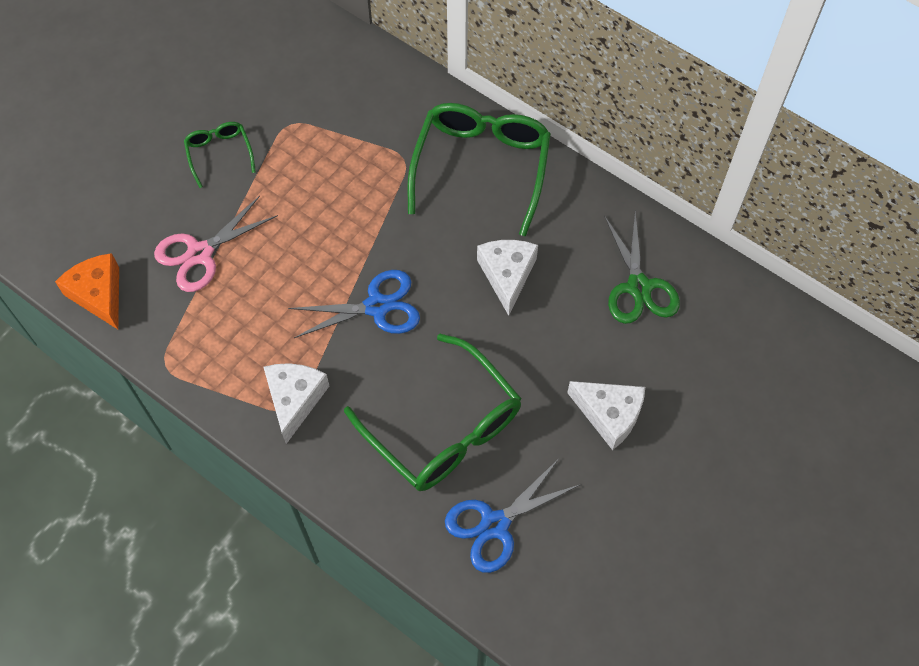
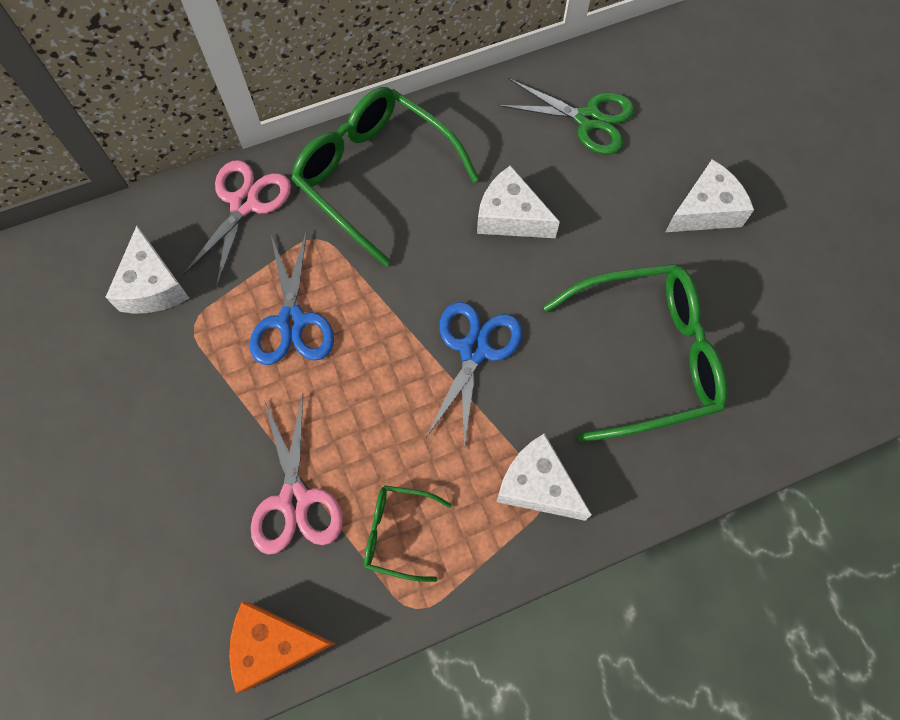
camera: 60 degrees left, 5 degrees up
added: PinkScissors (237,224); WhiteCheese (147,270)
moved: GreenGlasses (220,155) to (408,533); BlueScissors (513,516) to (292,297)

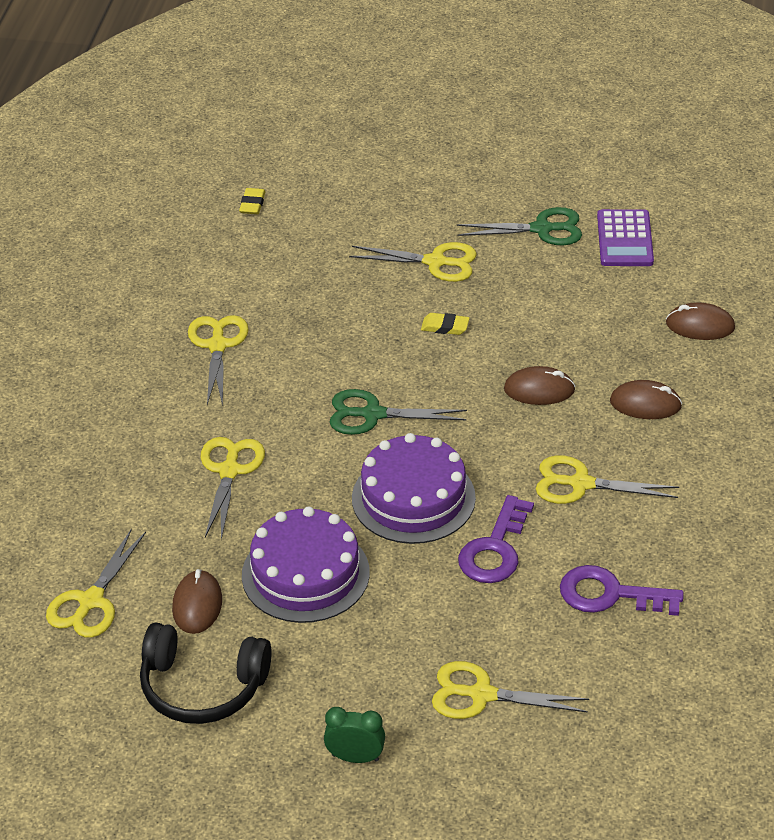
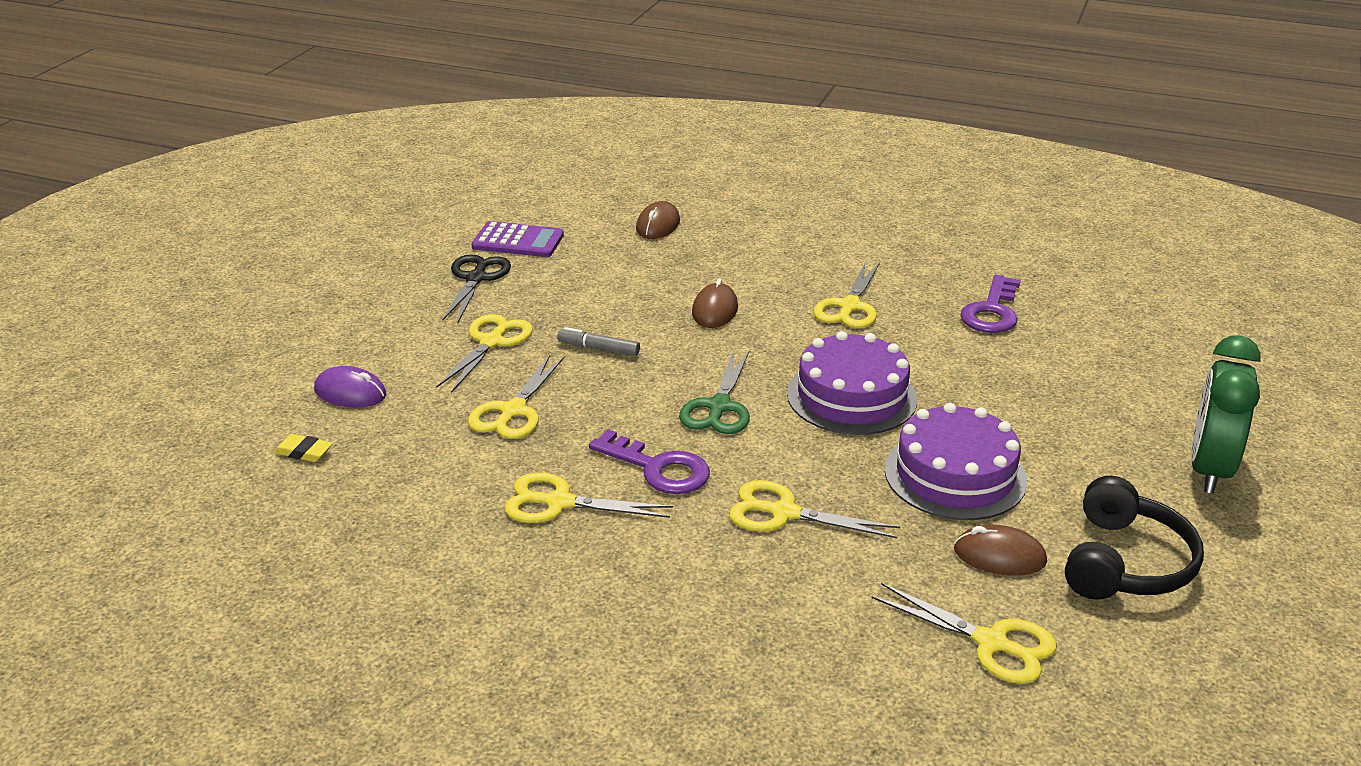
camera: 80 degrees left, 10 degrees down
removed: BrownMouse (646,399)
added: PurpleMouse (350,387)
moved: PurpleKey (496,539) to (649,461); YellowScissors (510,690) to (516,397)
replaced: YellowEraser (445,324) to GreyMarker (598,341)
recoloured: GreenScissors (519,226) to BlackScissors (476,289)
resized: GreenClock (354,735) = (1226,414) x1.88

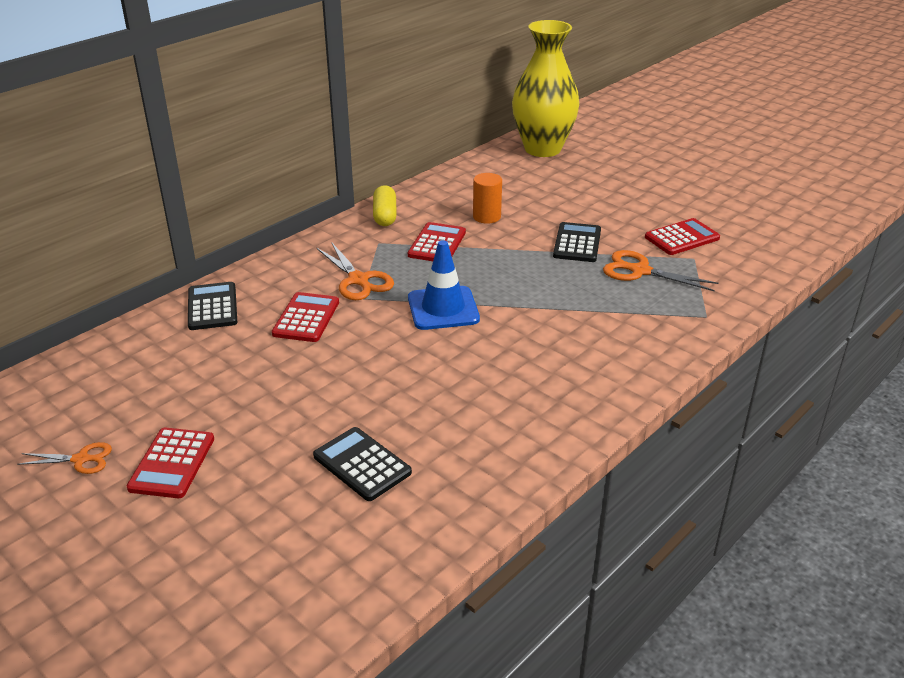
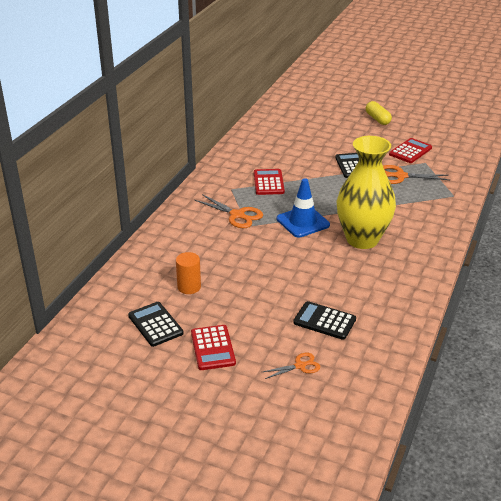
camera: 20 degrees left, 0 degrees up
removed: RedCalculator (305,317)
moved: YellowVase (545,88) to (366,192); OrangeCylinder (487,198) to (188,273); YellowCapsule (385,205) to (379,113); BlackCalculator (212,306) to (156,324); OrangeScissors (64,458) to (291,366)

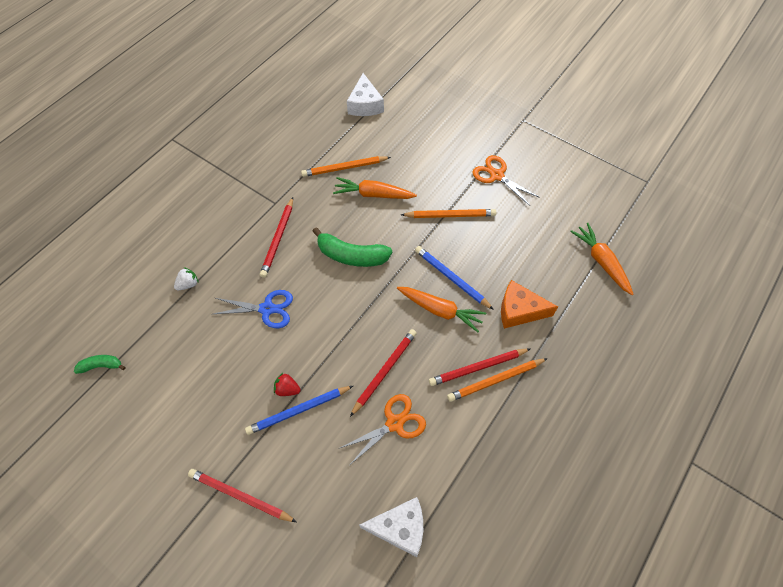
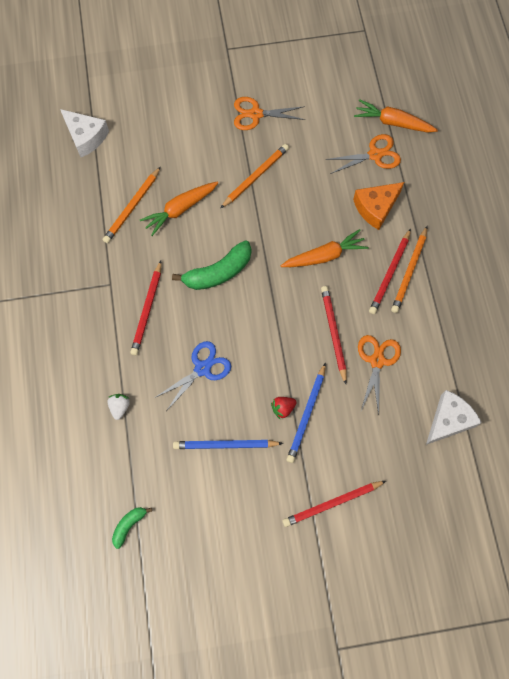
camera: 45 degrees left, 10 degrees up
added: OrangeScissors (363,154)
moved: BluePencil (454,278) to (228,444)
turned: RedPencil (276,237) = (145,308) 45 degrees clockwise

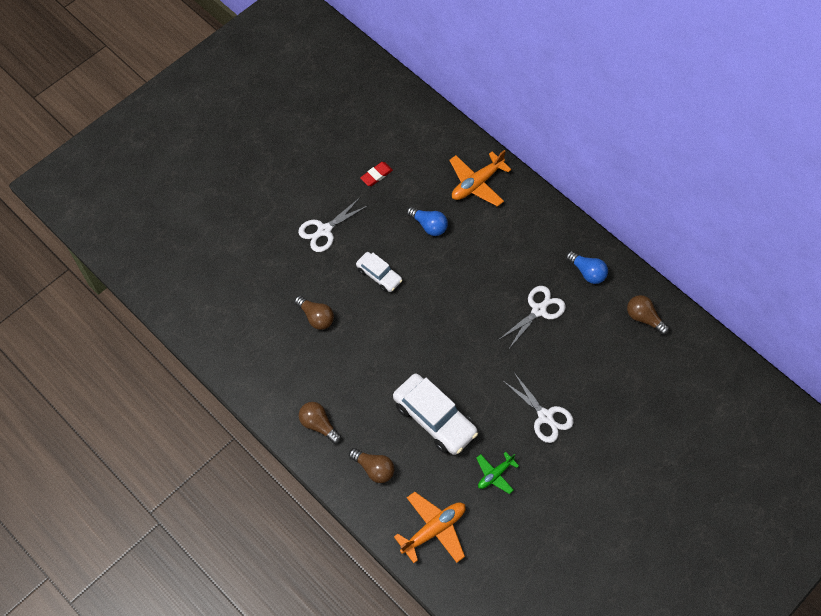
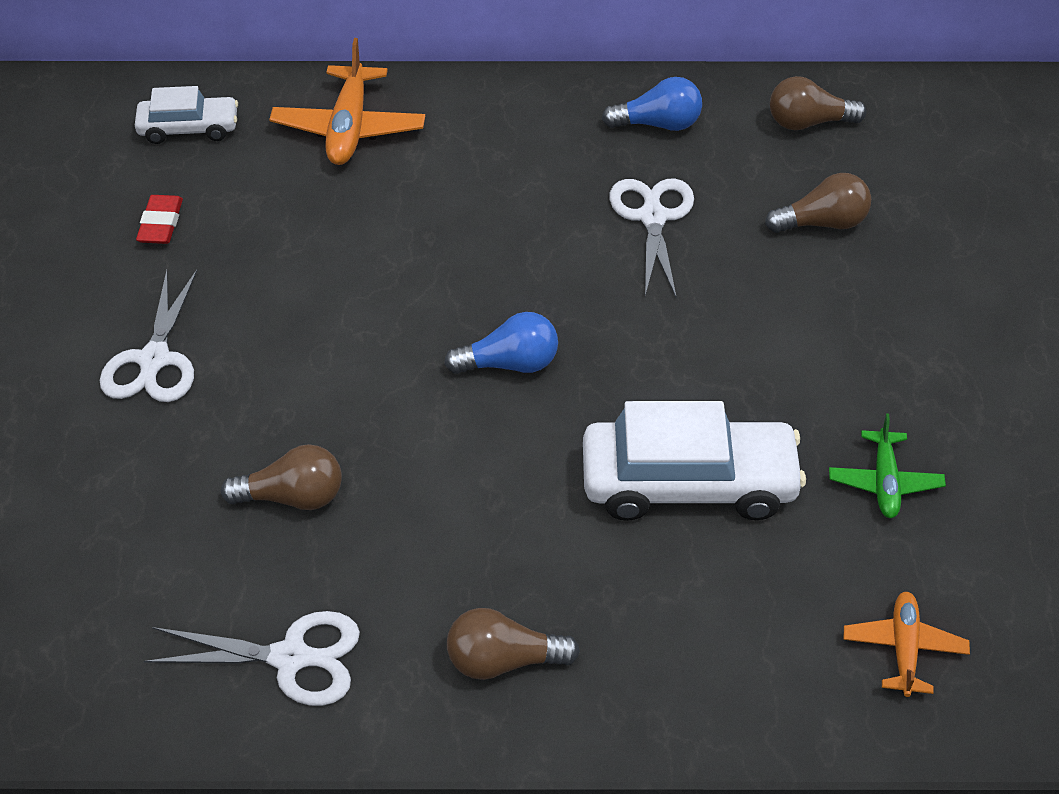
camera: 45 degrees left, 15 degrees down
moved: BlueLightBulb (427,221) to (501,343); WhiteCar (379,272) to (186,115); WhiteScissors (538,408) to (252,658); BrownLightBulb (371,465) to (818,203)
resized: OrangePlane (430,527) = (907,644) x0.61

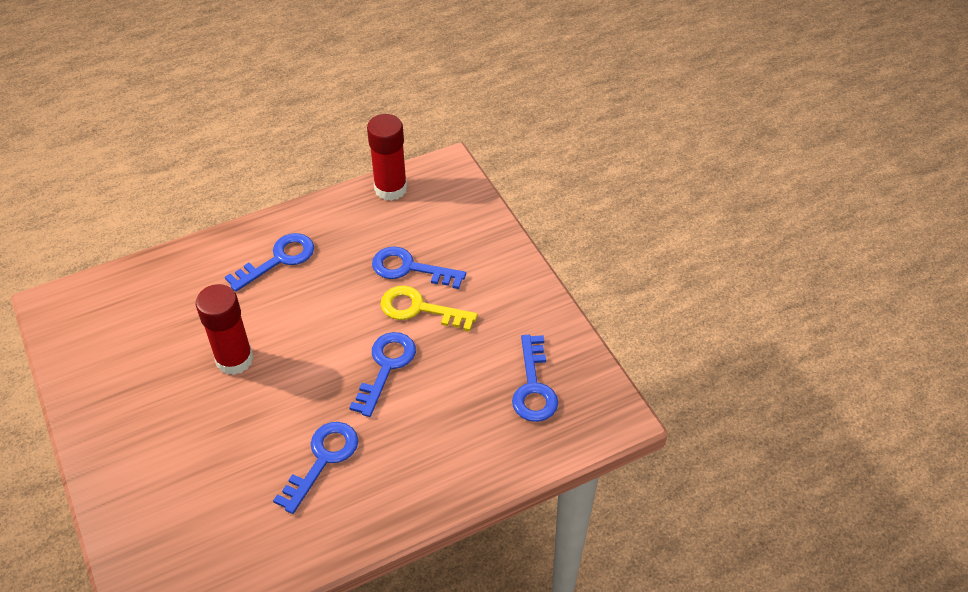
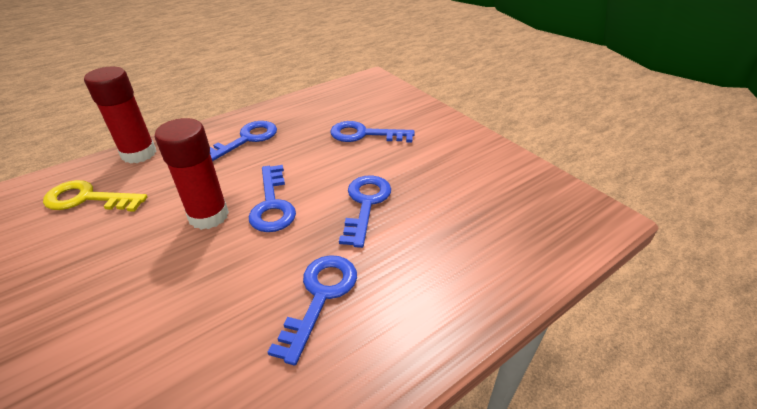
camera: 10 degrees left, 10 degrees down
moved: RedGlueStick (387,157) to (120,115); YellowKey (429,308) to (95,196); BlueKey (535,378) to (272,198)

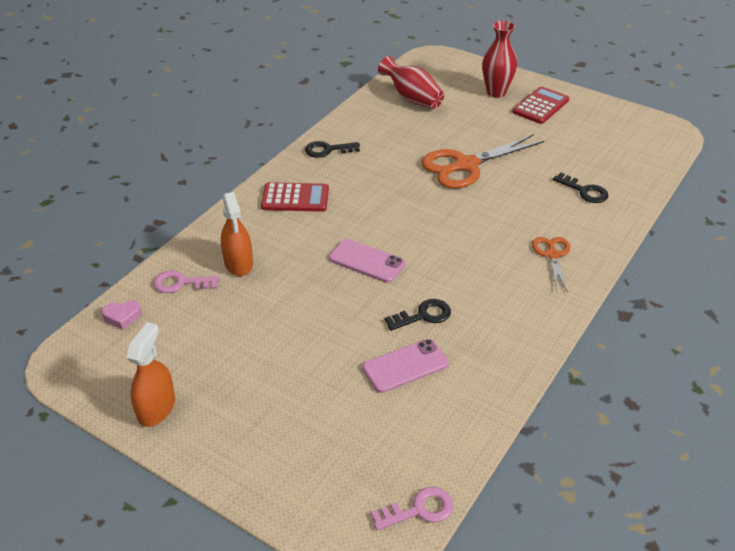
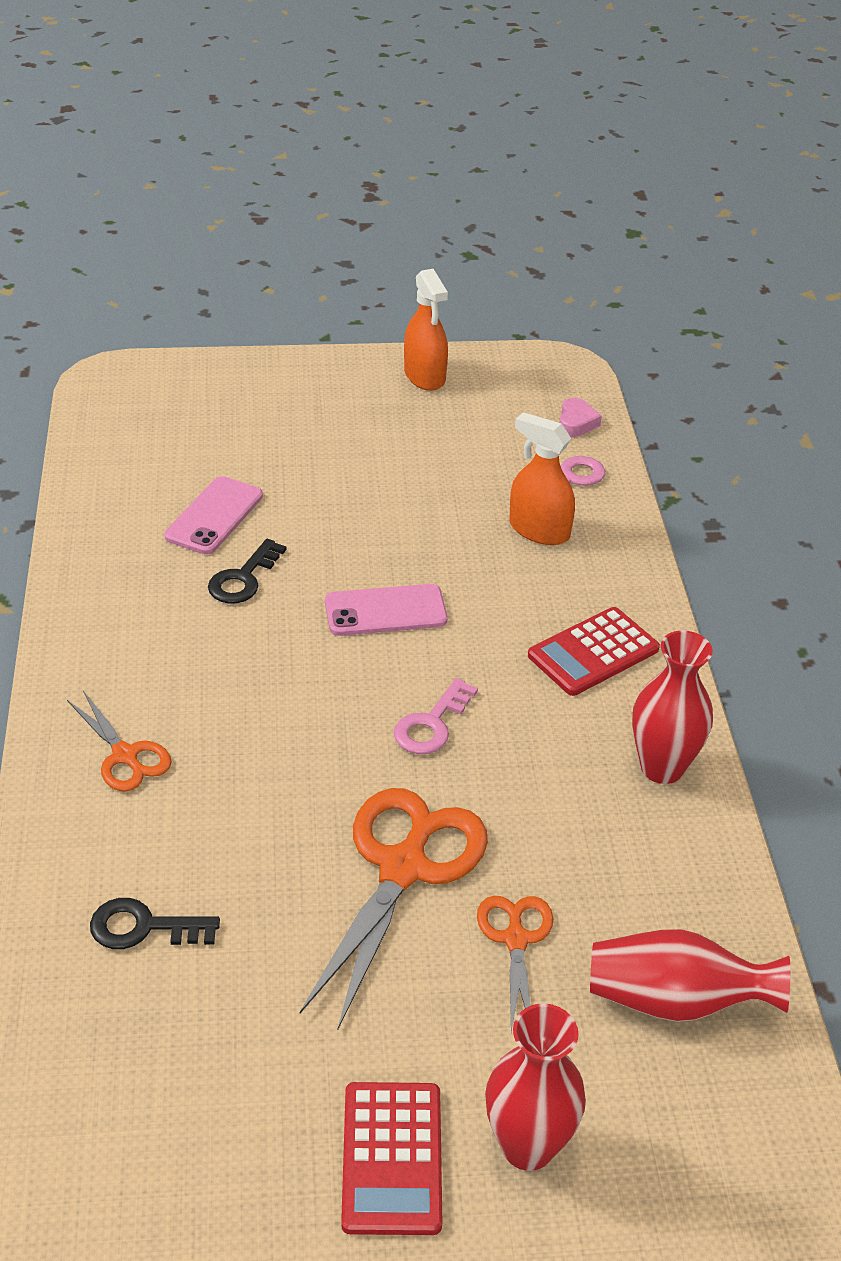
camera: 140 degrees right, 0 degrees up
added: OrangeScissors (515,964)
moved: PinkKey (412,509) to (436,716)
replaced: BlackKey (332,149) to RedVase (672,707)
turned: PinkHeart (122,315) = (580,417) 150 degrees clockwise

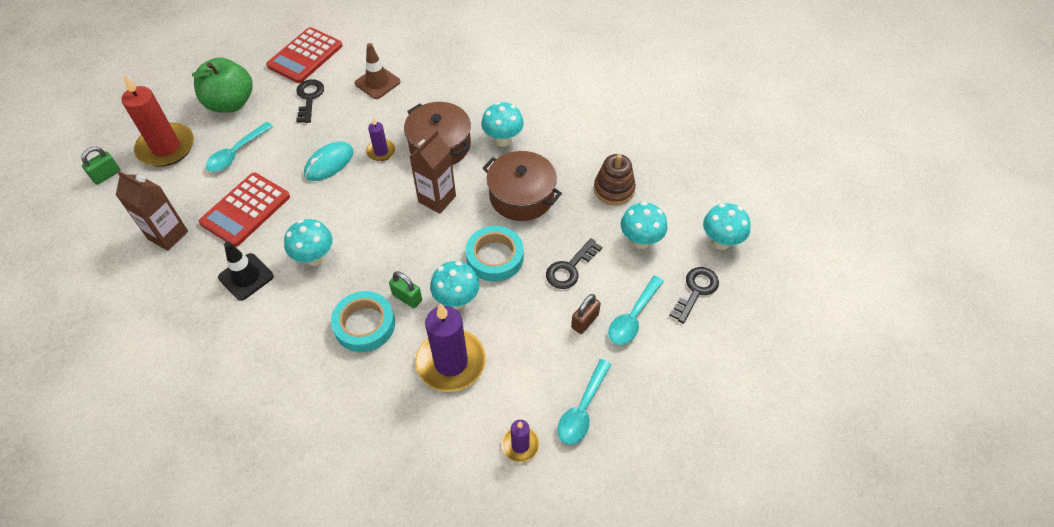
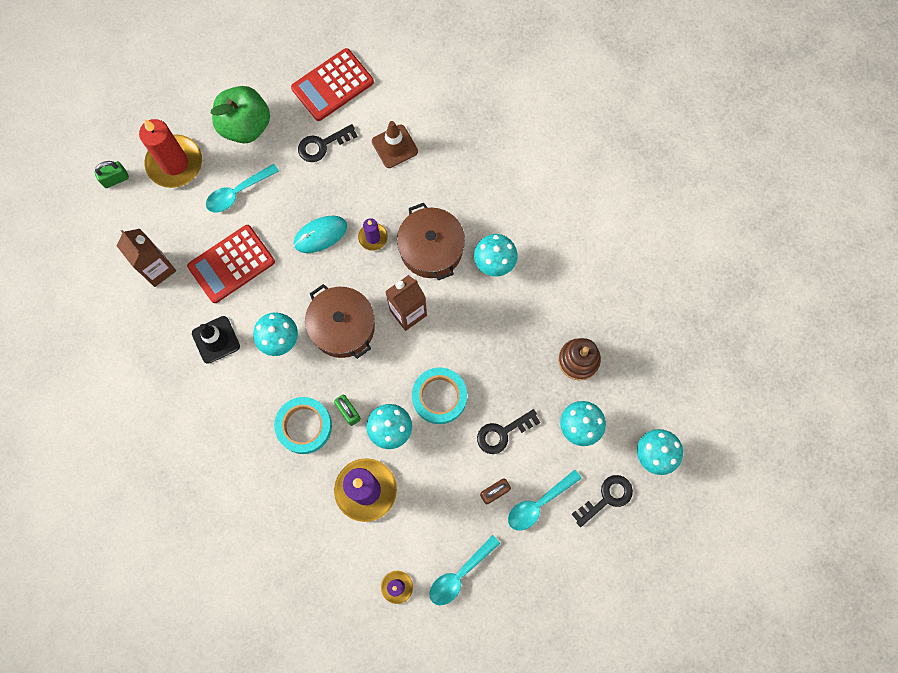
camera: 20 degrees right, 20 degrees up
moved: BrownPot (522,186) to (340,321)
turned: BlackKey (310,101) = (328,143) 135 degrees counterclockwise

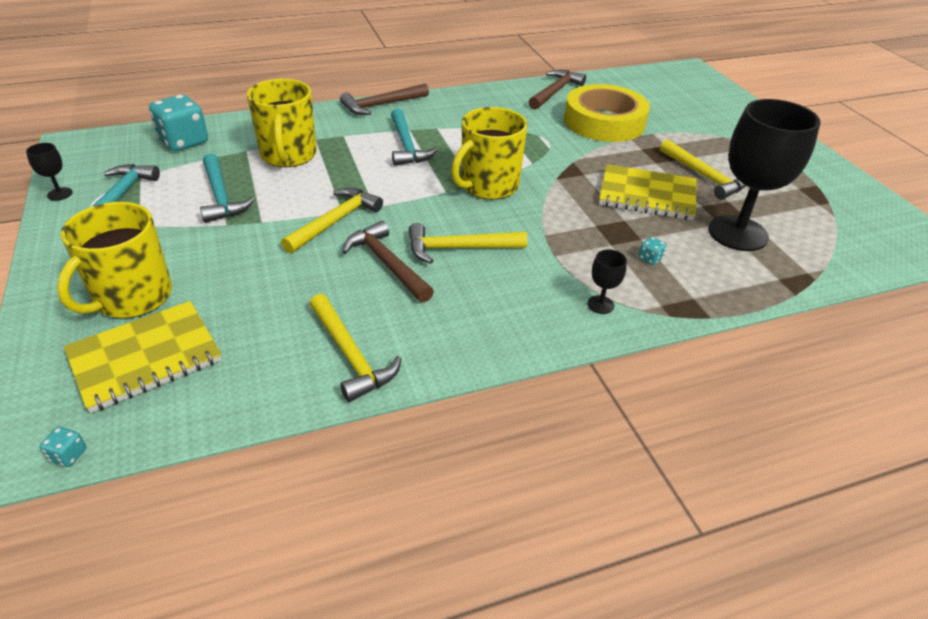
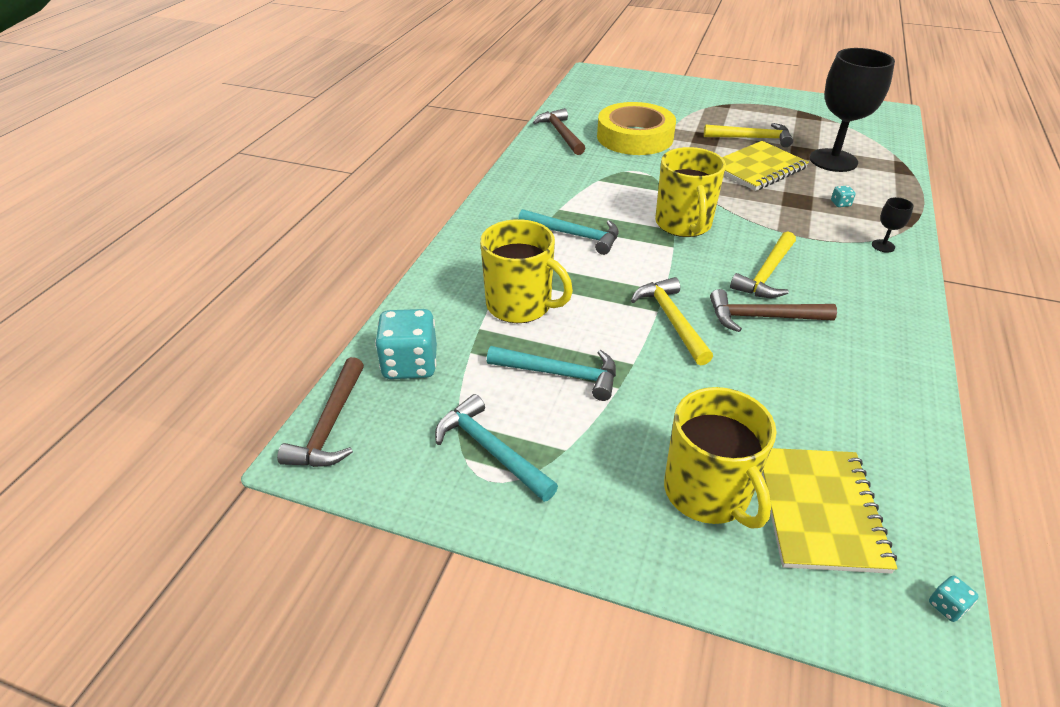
camera: 50 degrees left, 0 degrees up
removed: BlackGoblet (49,172); YellowHammer (355,348)
moved: BrownHammer (384,99) to (320,412)

